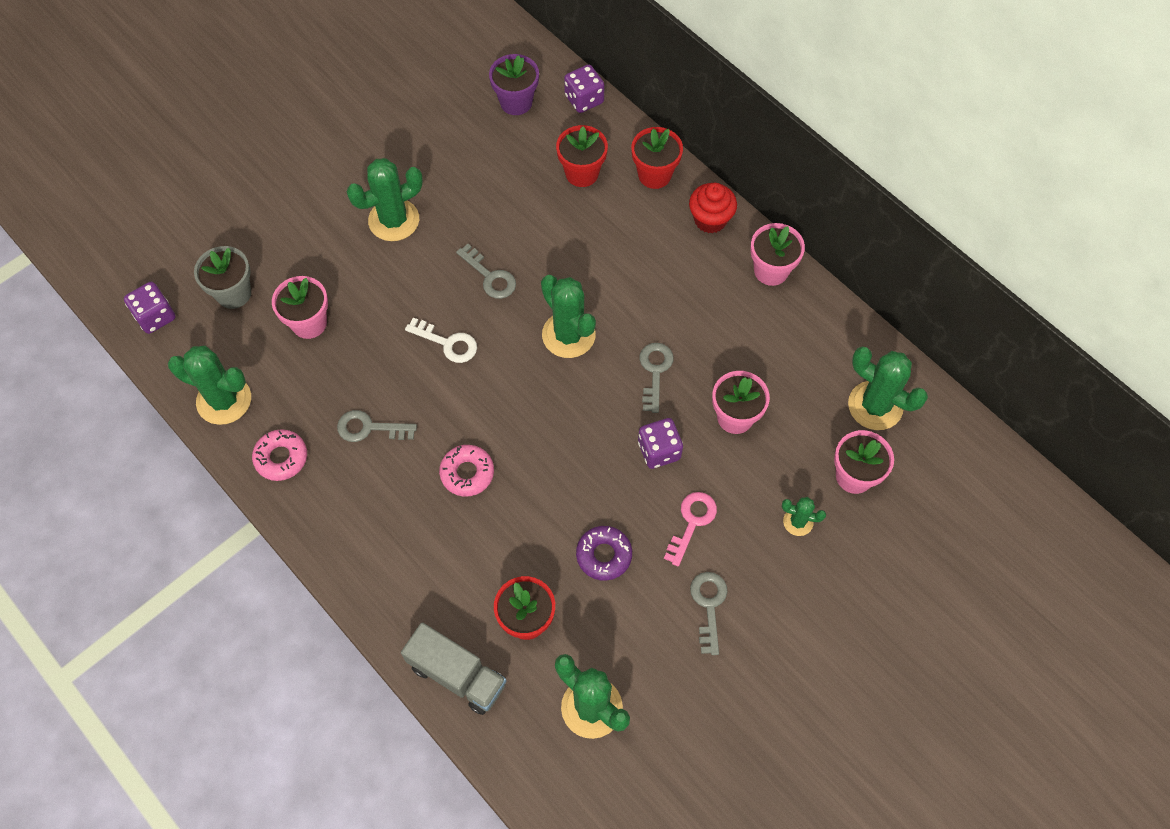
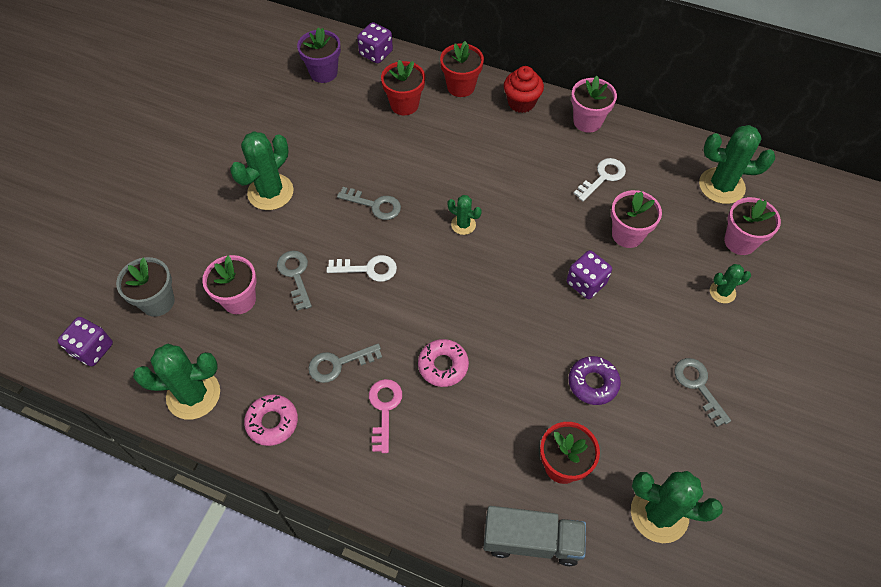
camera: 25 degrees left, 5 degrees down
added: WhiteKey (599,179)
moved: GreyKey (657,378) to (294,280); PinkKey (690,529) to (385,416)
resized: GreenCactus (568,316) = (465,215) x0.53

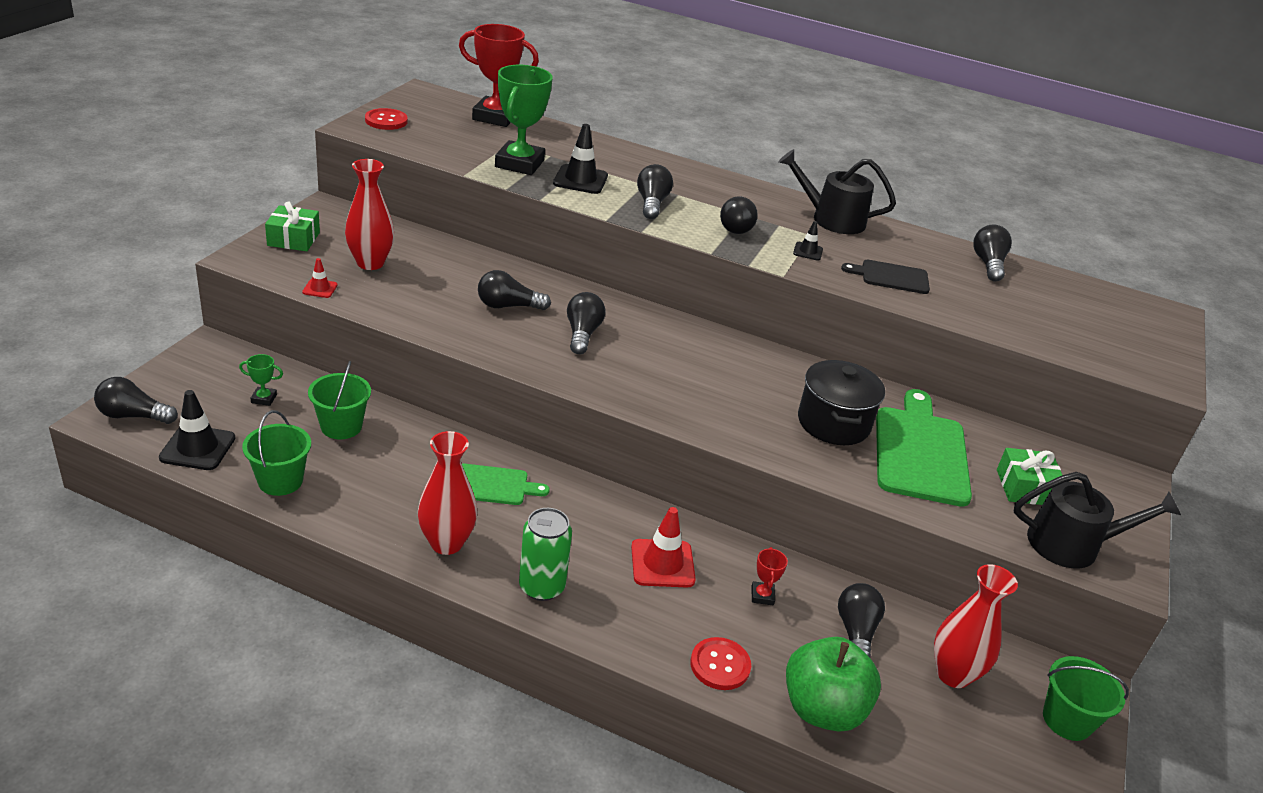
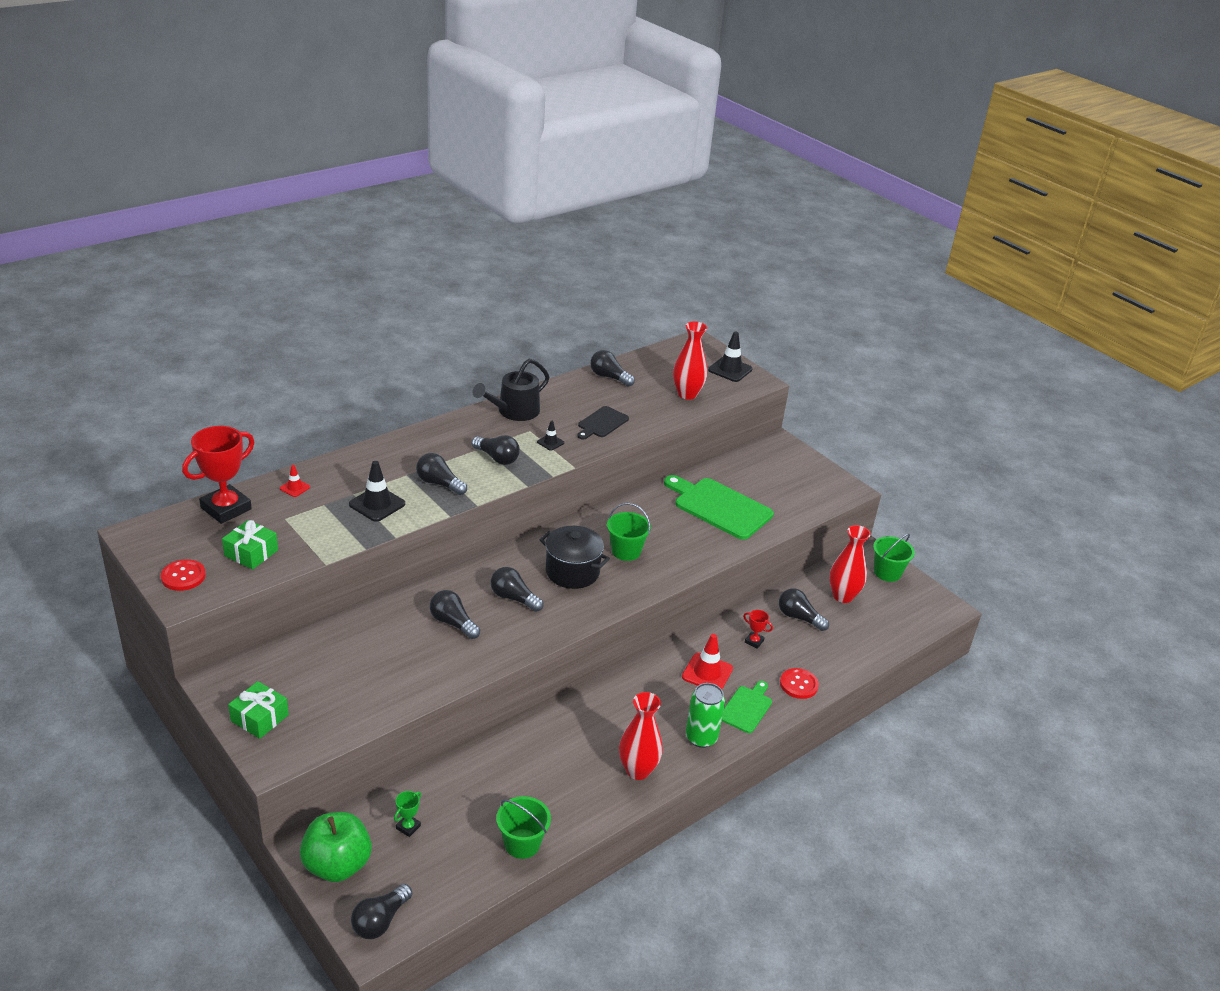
camera: 60 degrees left, 0 degrees up
removed: GreenTrophy (524,120); BlackWateringCan (1097,520)
moved: RedVase (369,214) to (690,361); RedTrafficCone (320,278) to (295,481); BlackPot (841,402) to (574,557); GreenBucket (339,400) to (629,532); BlackTrafficCone (197,430) to (730,356); GreenGift (1029,476) to (250,545); GreenCuttingBoard (506,484) to (747,707); GreenApple (833,684) to (336,847)
turned: BlackLightBulb (514,290) = (455,614) 105 degrees clockwise

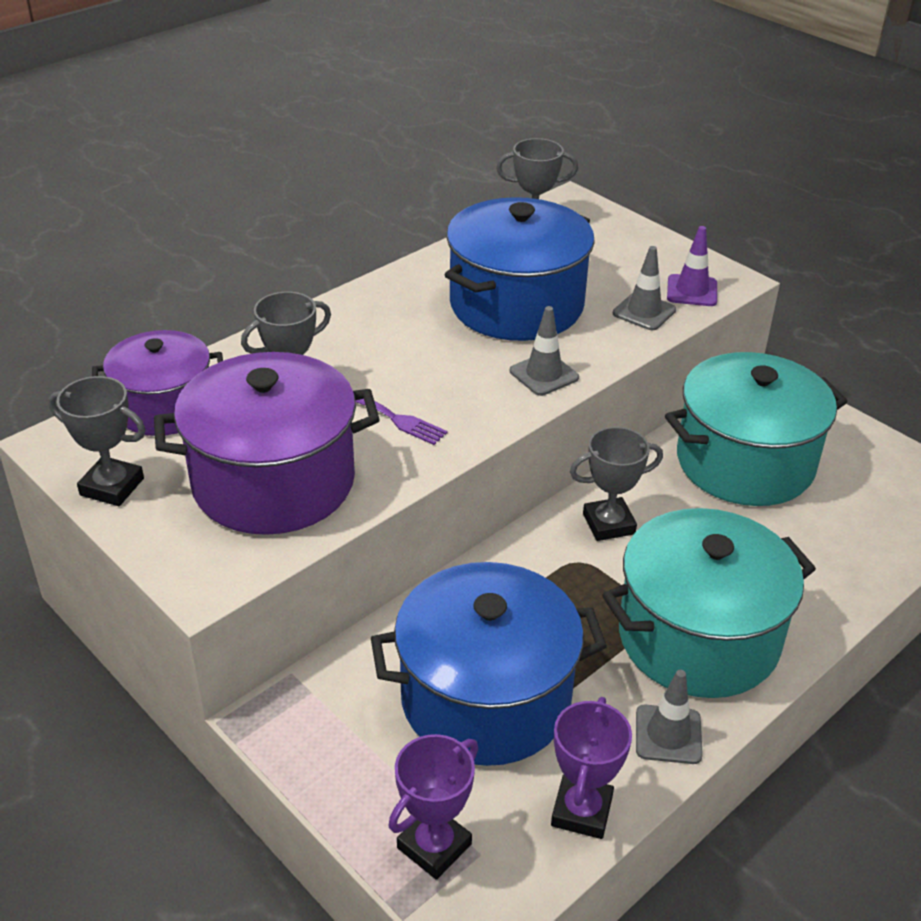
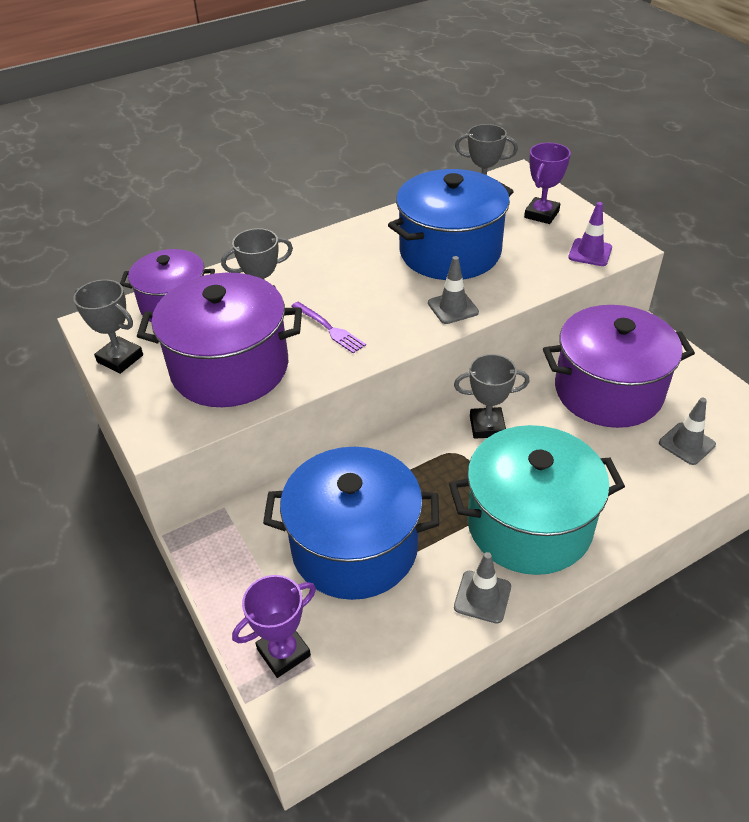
camera: 15 degrees right, 5 degrees up
moved: GreyTrafficCone (644,288) to (687,431); PurpleTrophy (591,768) to (547,183)
recoloured: TurquoisePot (756,429) to PurplePot (619,366)

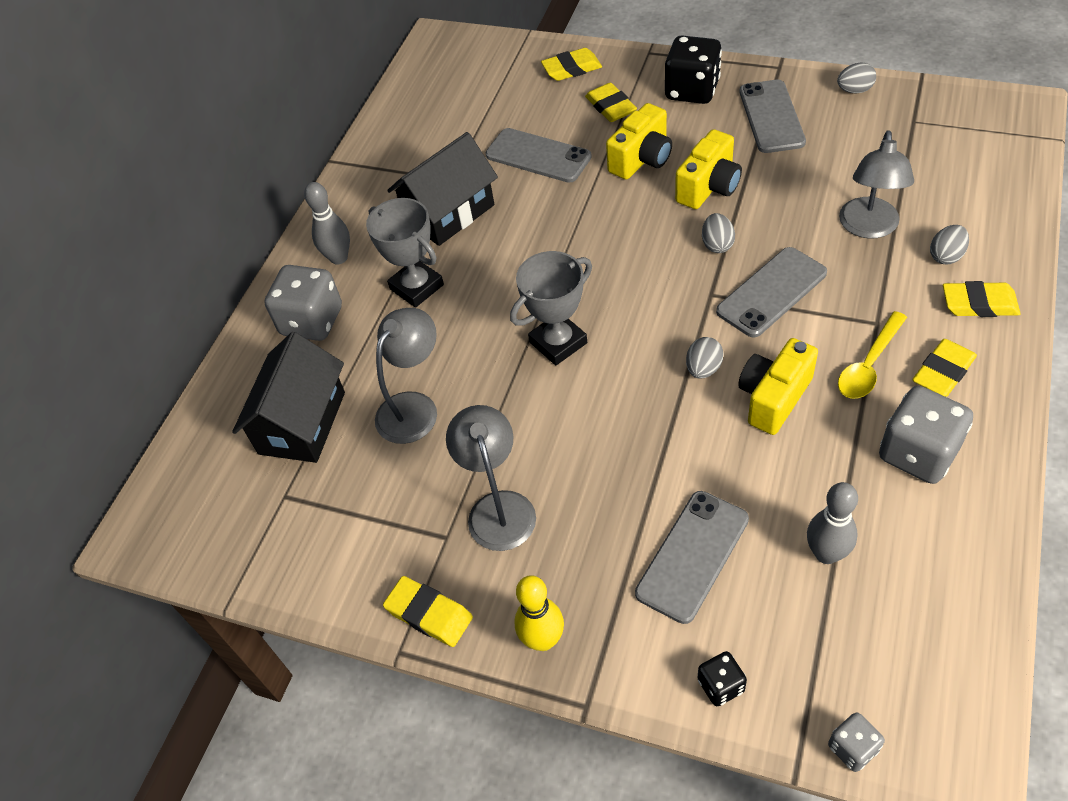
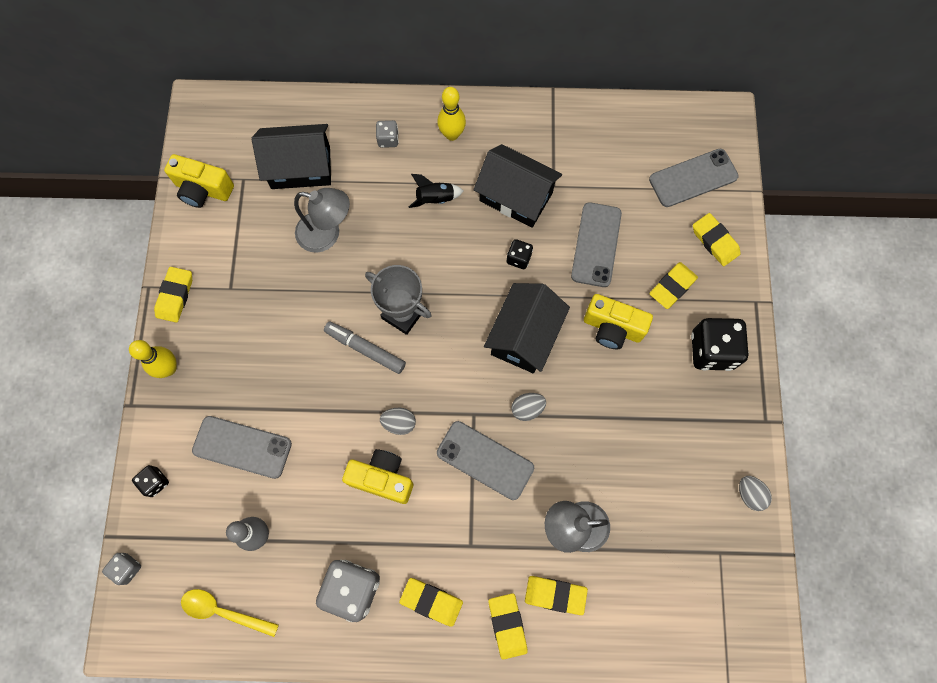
camera: 65 degrees right, 20 degrees up
removed: GreyLamp (491,478)
added: BlackDice (519,254); BlackHouse (527,328); GreyMarker (365,347)
moved: GreyPhone (772,116) to (694,178); YellowCamera (708,169) to (199,181); YellowSpoon (872,355) to (230,613)
replaced: GreyTrophy (405,253) to BlackRocket (436,191); GreyEgg (949,245) to YellowEraser (556,595)
recoloured: GreyBowlingPin (327,223) to YellowBowlingPin (451,114)
resized: GreyDice (303,303) = (387,134) x0.51

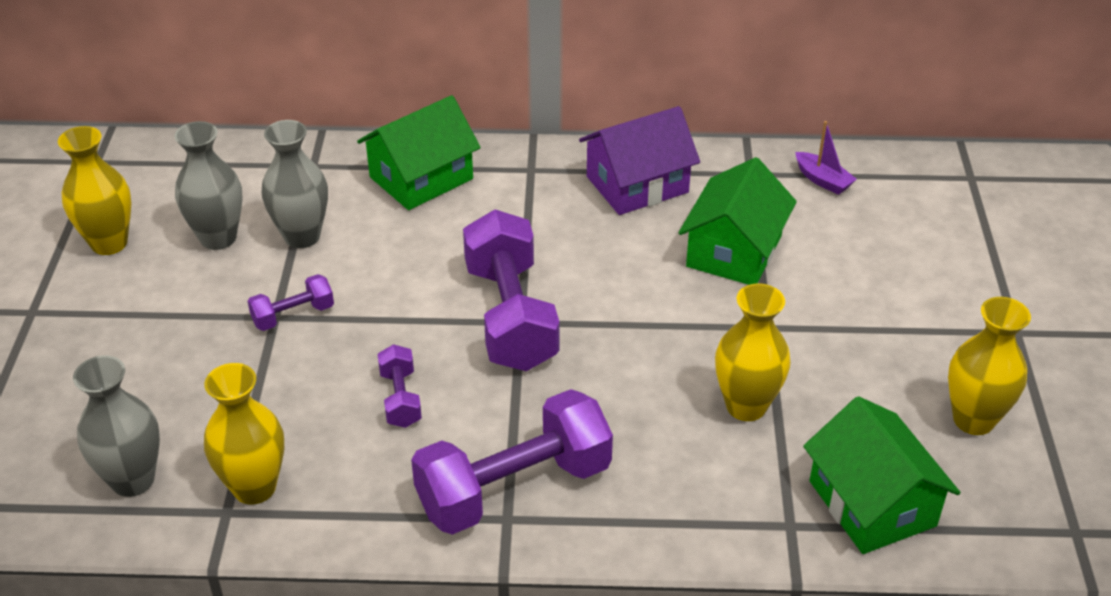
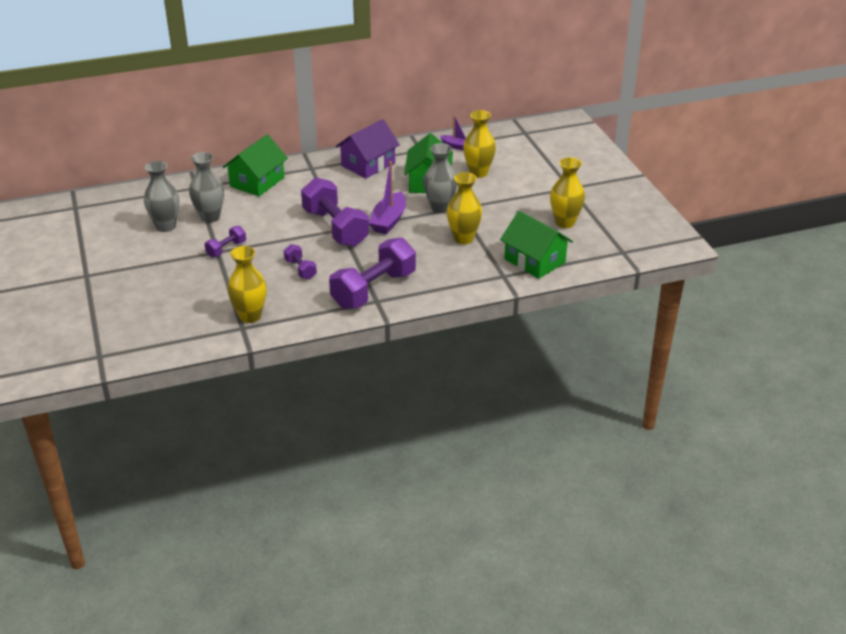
camera: 20 degrees left, 5 degrees down
added: PurpleBoat (387,197)
moved: YellowVase (94,190) to (479,144); GreyVase (116,426) to (440,178)

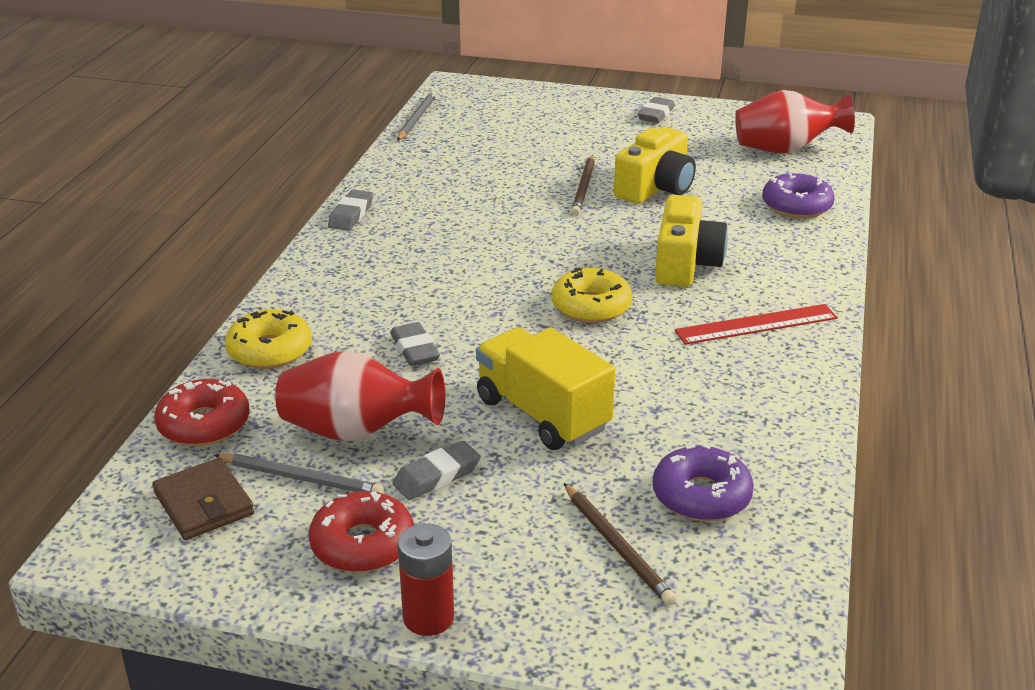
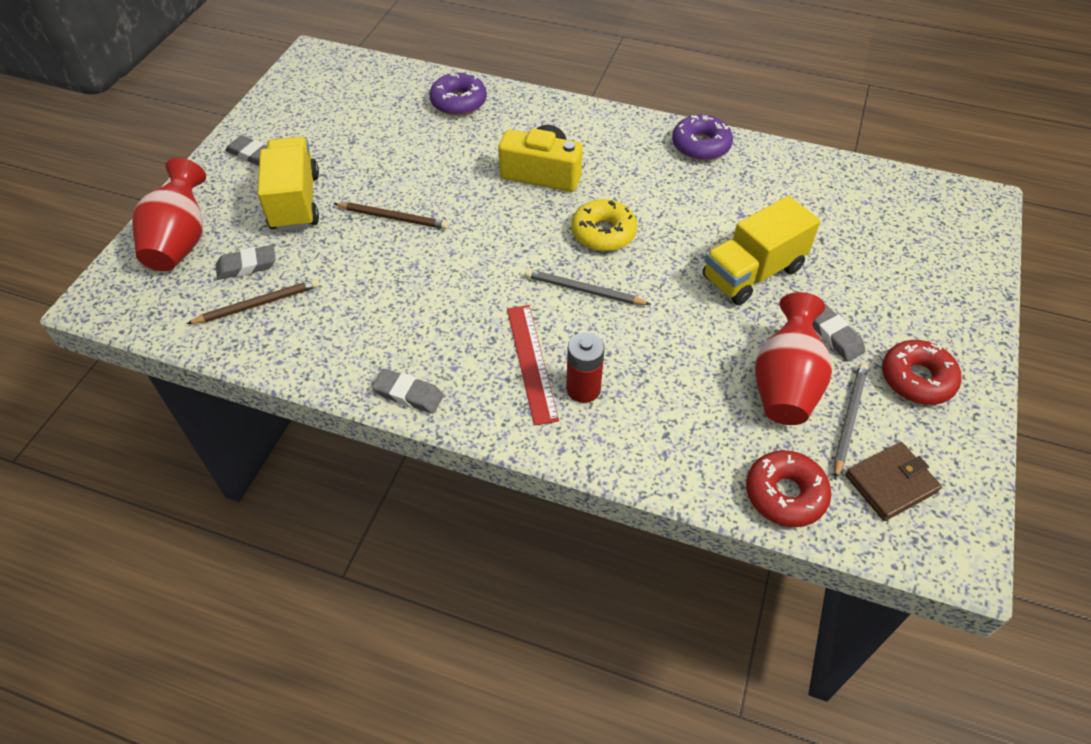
camera: 85 degrees left, 20 degrees up
removed: YellowCamera (655,165); YellowDonut (268,339)
added: YellowTruck (288,184)
moved: RedVase (795,121) to (169,214); GreyPencil (416,116) to (588,287); RedRuler (756,324) to (533,365); GreyEraser (415,344) to (246,262); PurpleDonut (703,482) to (702,138); BrownPencil (620,544) to (253,301); RedBattery (426,579) to (585,367)

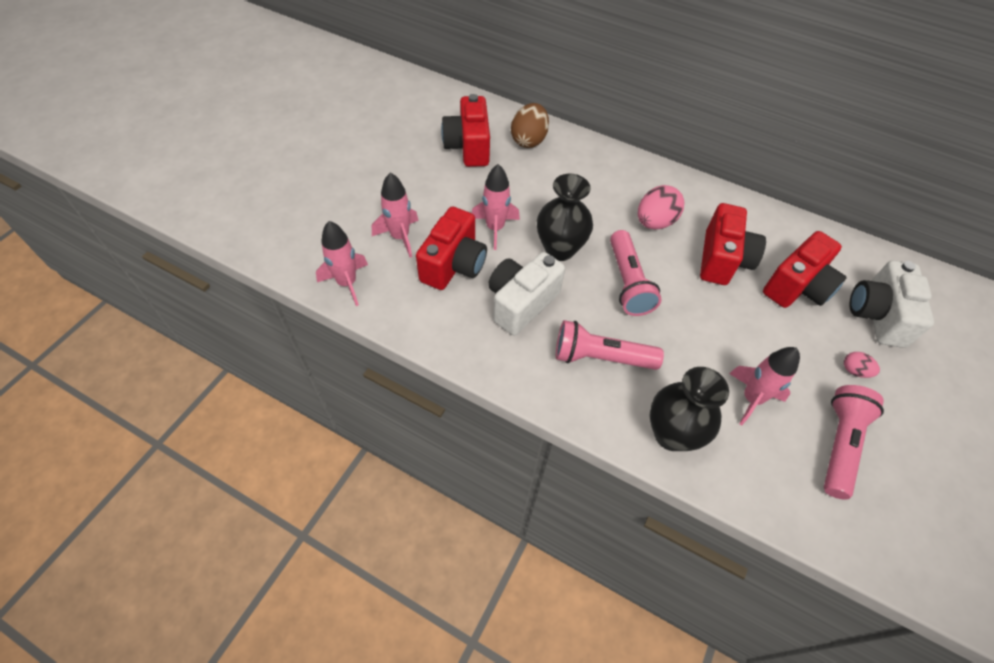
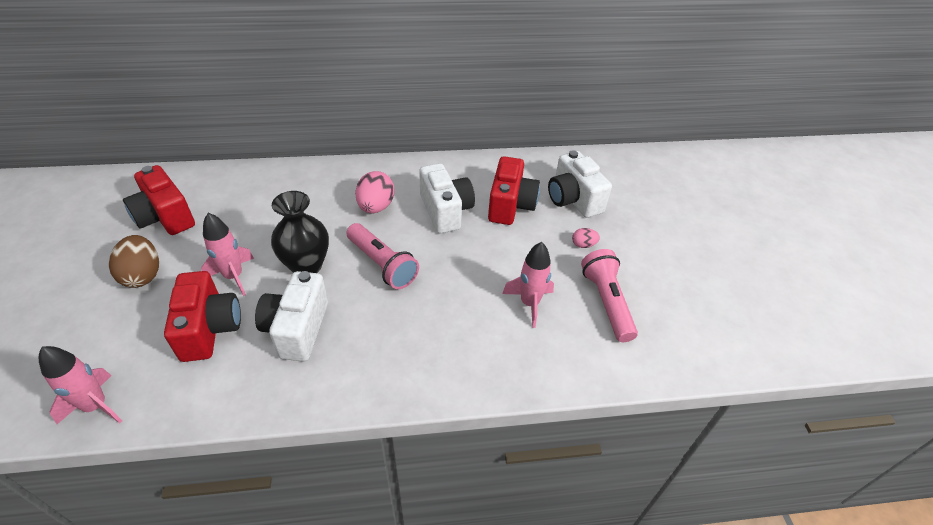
camera: 35 degrees left, 10 degrees down
removed: PinkRocket (395,215); PinkFlashlight (610,345); BlackVase (689,409)
moved: BrownEgg (530,125) to (134,261)
recoloured: RedCamera (733,244) to WhiteCamera (447,198)

